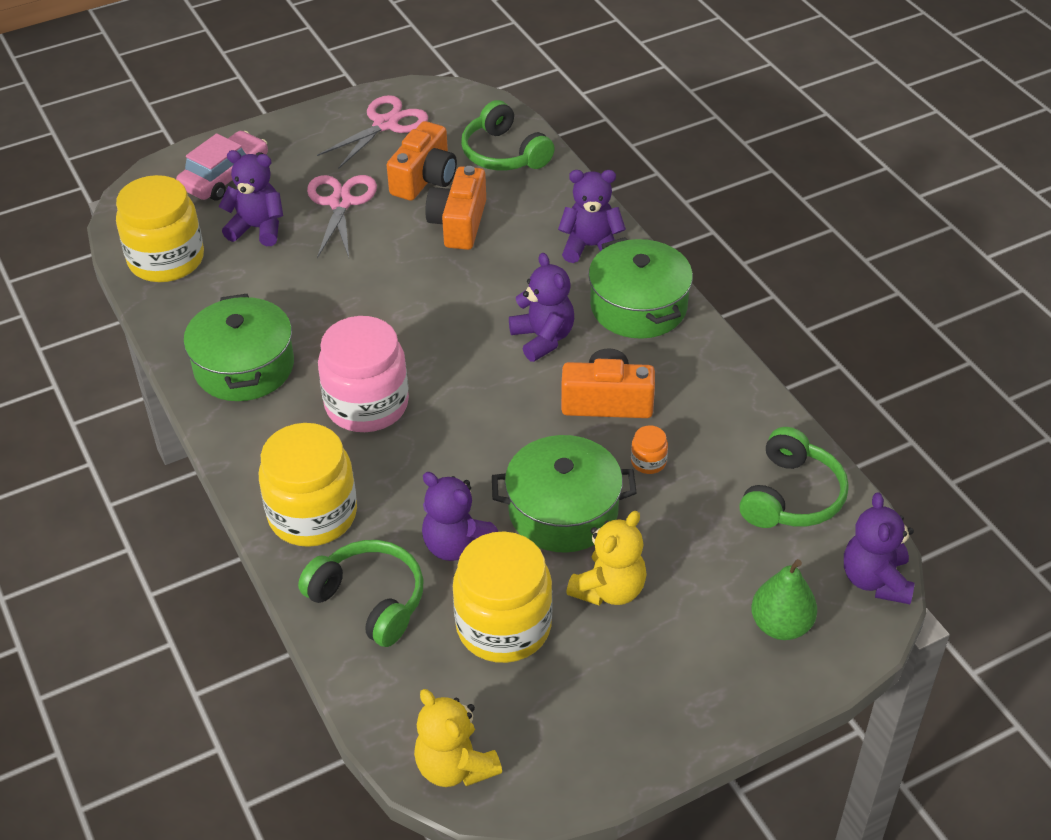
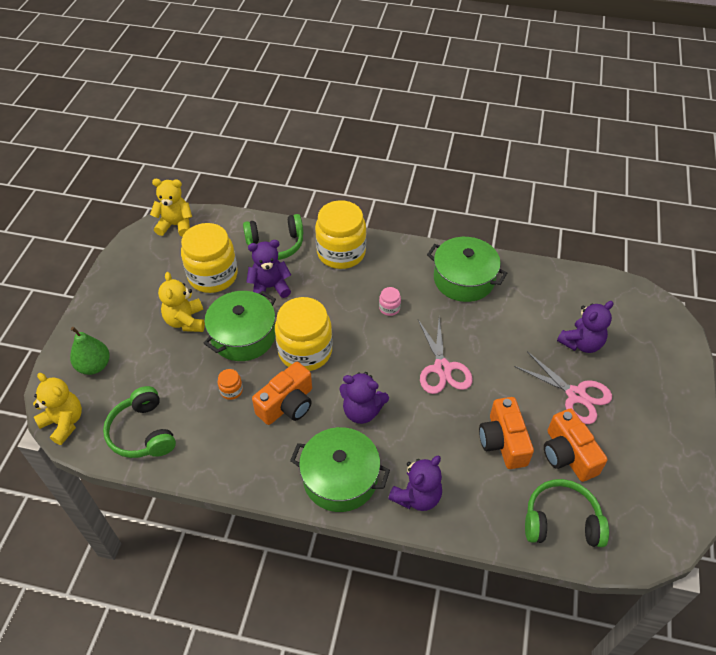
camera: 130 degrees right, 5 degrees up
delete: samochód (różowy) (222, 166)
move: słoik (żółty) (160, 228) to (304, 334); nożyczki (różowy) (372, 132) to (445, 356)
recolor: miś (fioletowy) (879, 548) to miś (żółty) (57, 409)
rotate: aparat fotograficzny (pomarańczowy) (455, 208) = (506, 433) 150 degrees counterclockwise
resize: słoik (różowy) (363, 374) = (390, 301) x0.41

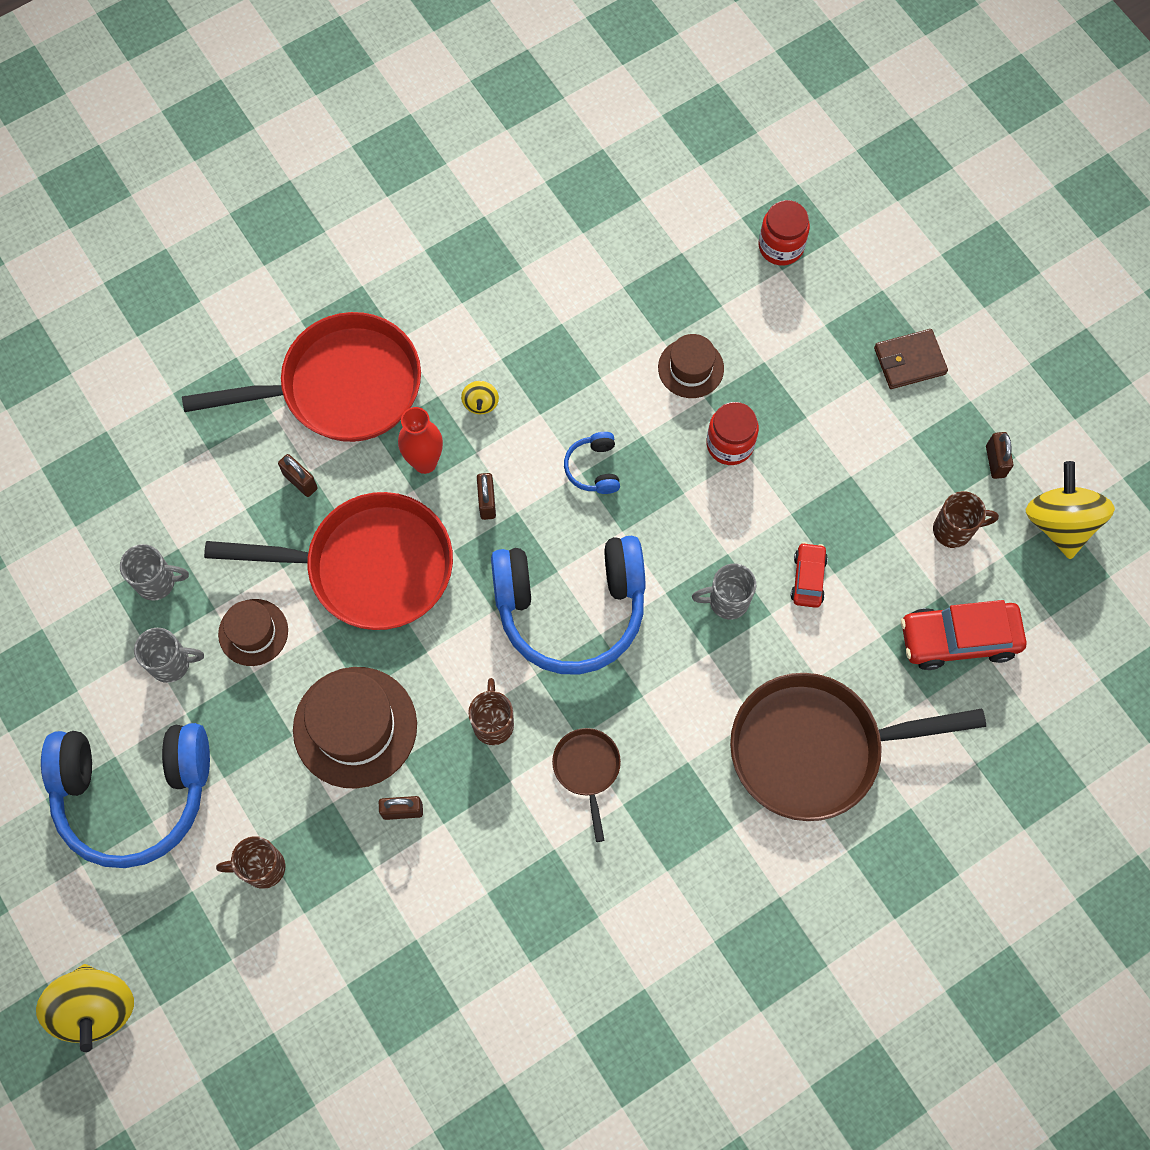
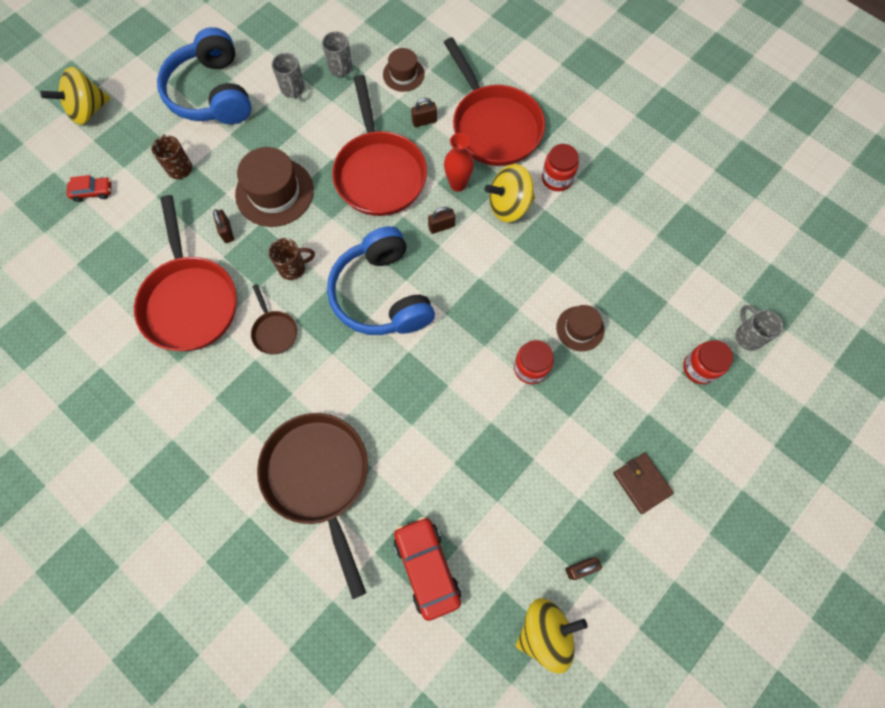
camera: 75 degrees right, 0 degrees up
delete: słuchawki (niebieski) (592, 463); kubek (brązowy) (966, 519)
insert: patelnia (czerwony) (185, 273); słoik (czerwony) (560, 167)
move: kapelusz (brązowy) (253, 632) to (404, 70); kubek (szary) (724, 591) to (759, 328); samochód (czerwony) (809, 575) to (89, 188)
rotate: kłódka (brązowy) (298, 475) = (424, 112) 45 degrees clockwise; patelnia (brązowy) (586, 785) = (274, 319) 90 degrees clockwise
resize: bączek (żółty) (480, 397) = (510, 193) x2.20

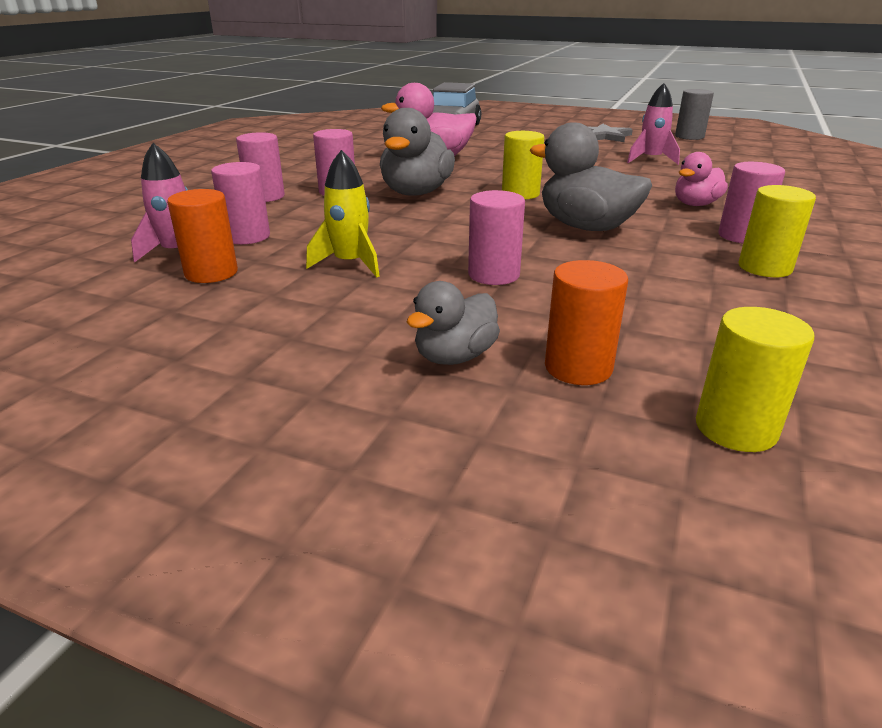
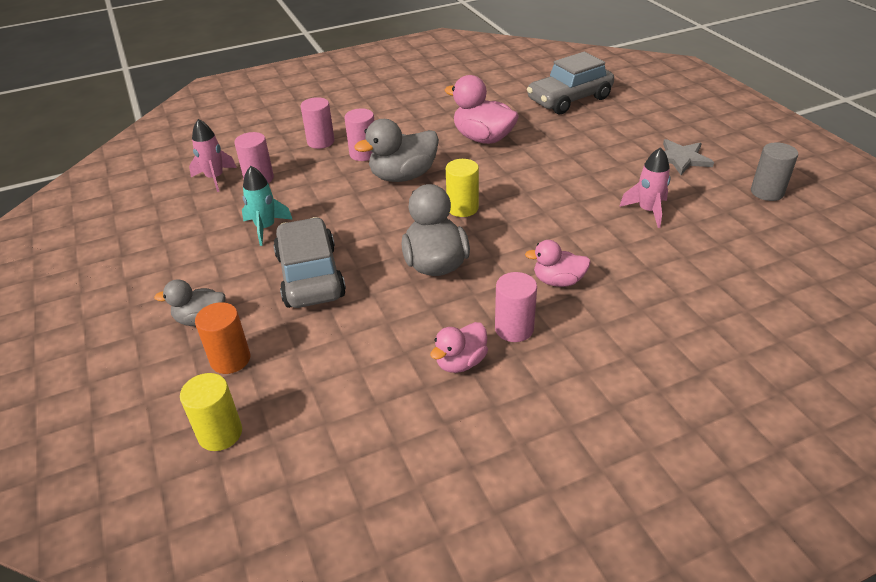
camera: 45 degrees right, 10 degrees up
delete: walec (pomarańczowy) (202, 236)
replace: walec (różowy) (496, 237) to samochód (szary) (309, 262); walec (żółty) (777, 231) to kaczka (różowy) (459, 347)
recolor: rakieta (żółty) (343, 213) to rakieta (turkusowy) (267, 206)

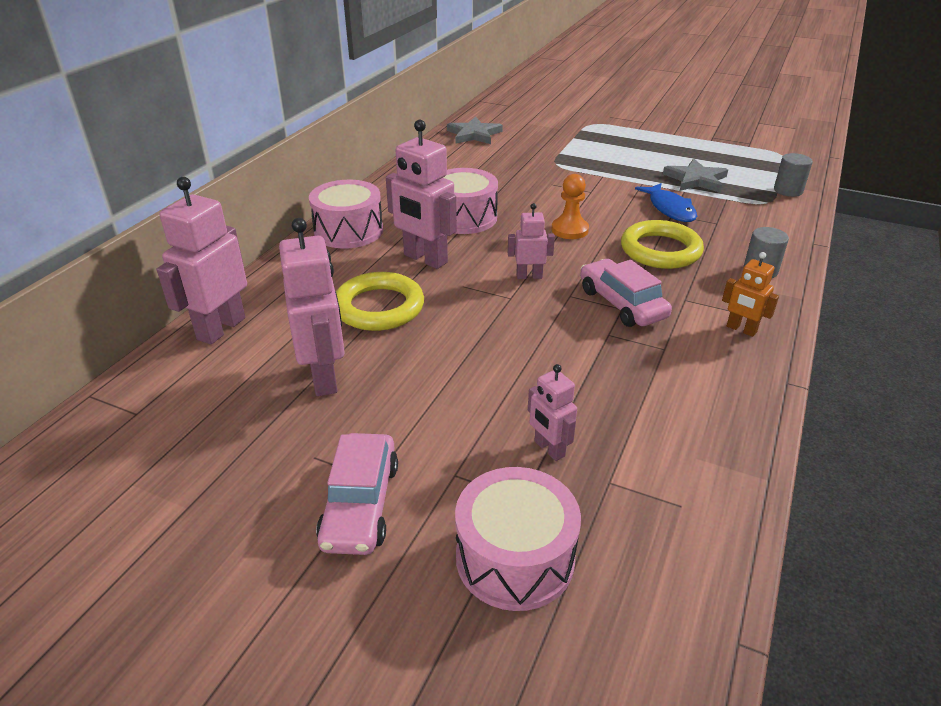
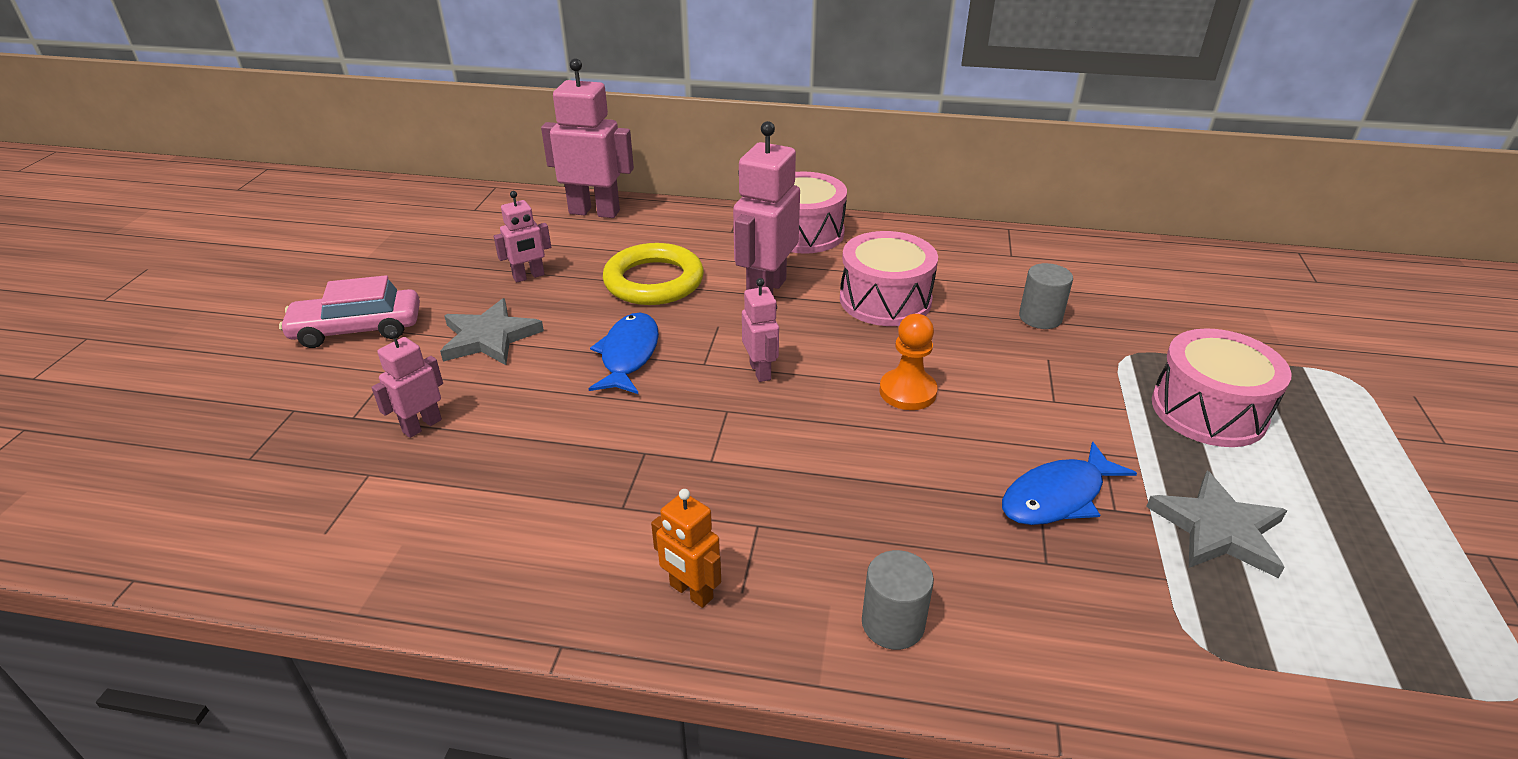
camera: 75 degrees right, 0 degrees up
delete: samochód (różowy) (626, 293); pierścień (żółty) (662, 244)
insert: ryba (niebieski) (624, 353)
move: gwiazda (szary) (475, 130) to (492, 331); bęben (różowy) (518, 539) to (1222, 387); walec (szary) (793, 175) to (1046, 296)
rotate: robot (pomarańczowy) (750, 294) = (686, 548) 75 degrees counterclockwise
resize: robot (różowy) (312, 307) = (522, 237) x0.55

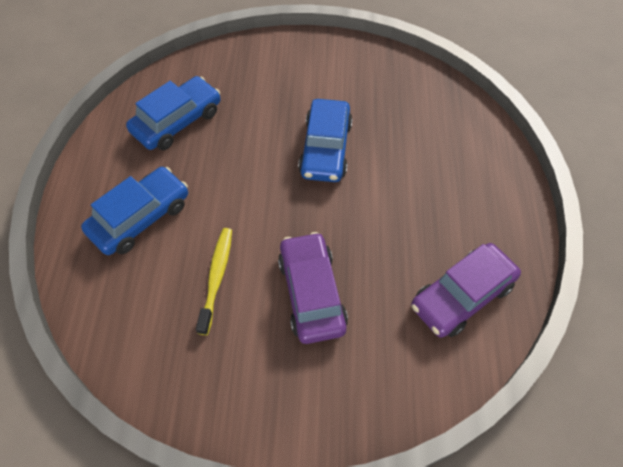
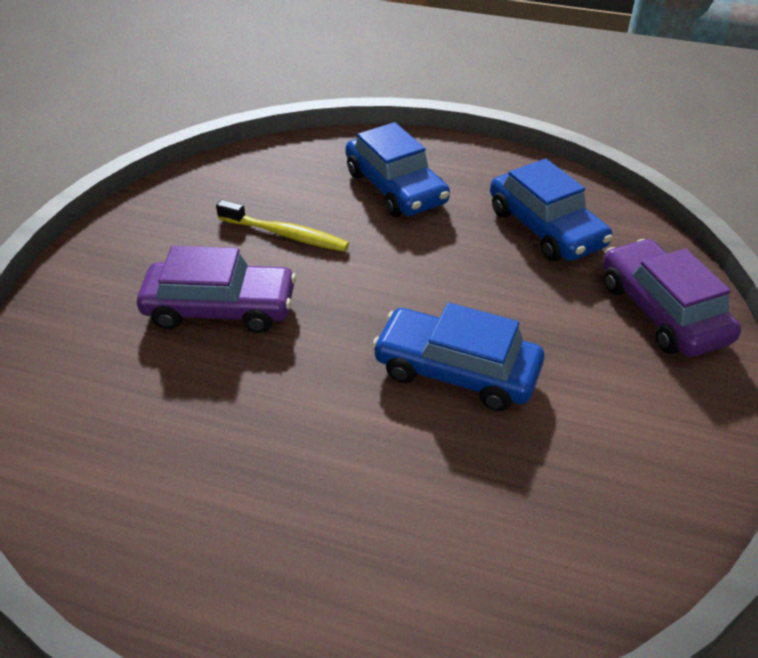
camera: 105 degrees right, 15 degrees down
move: samochód (fioletowy) (466, 290) to (672, 298)

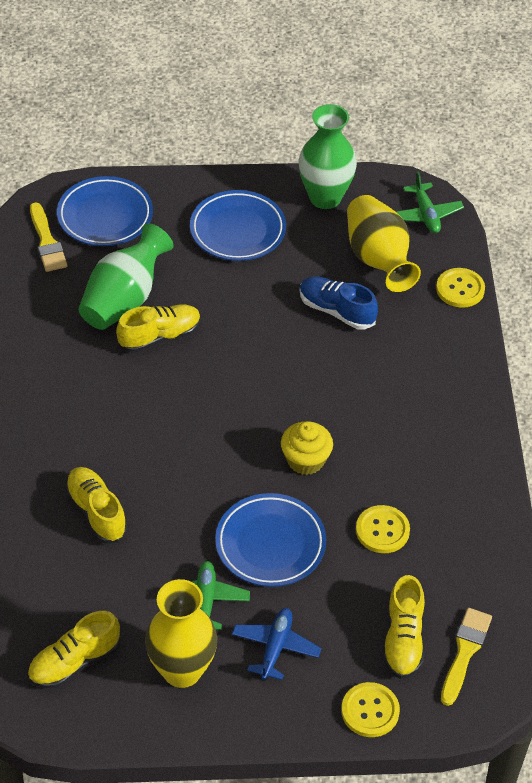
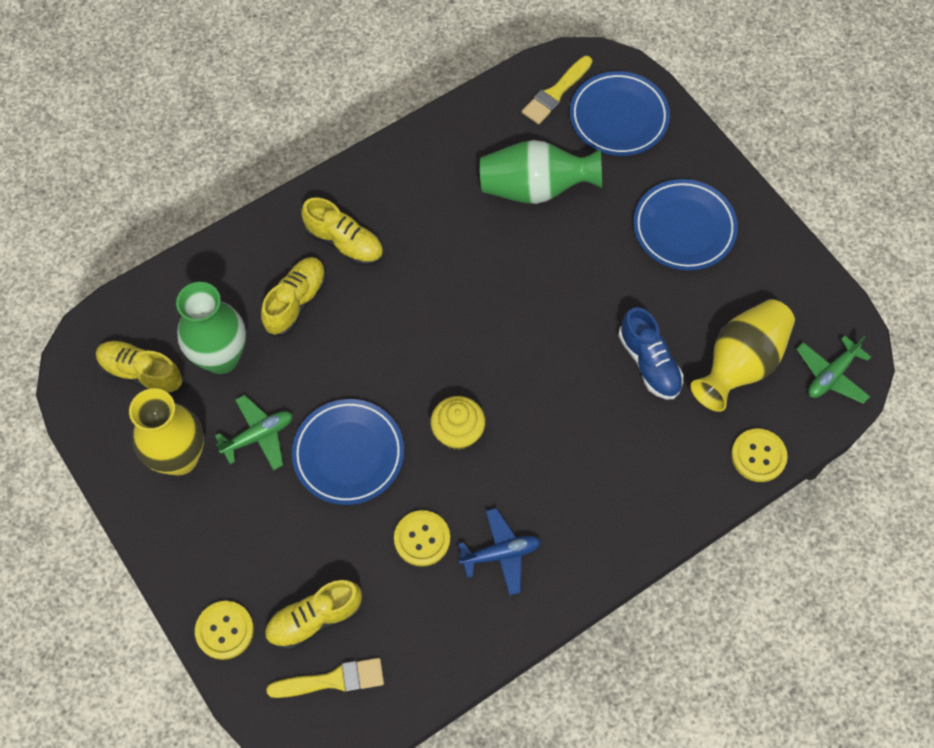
camera: 60 degrees right, 15 degrees up
move: but (żółty) (158, 328) to (342, 232); samolot (niebieski) (276, 644) to (499, 552); wazon (zielony) (327, 156) to (211, 328)
rotate: but (niebieski) (339, 303) = (650, 353) 150 degrees clockwise

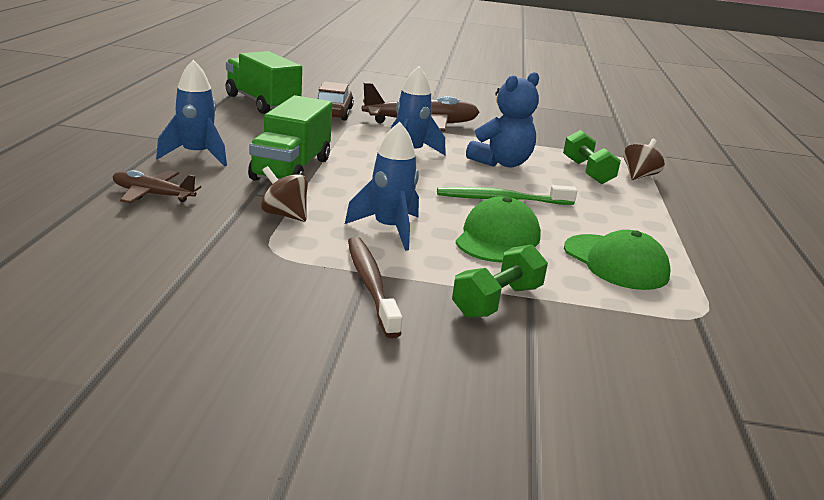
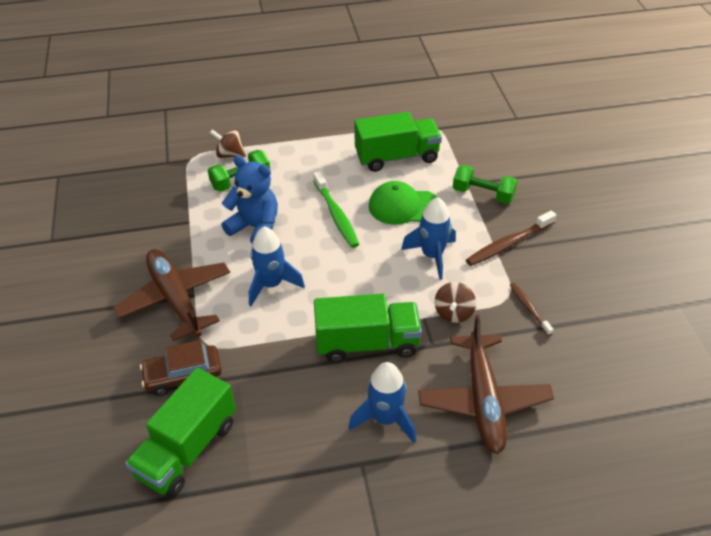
camera: 105 degrees left, 20 degrees up
insert: szczoteczka do zębów (brązowy) (532, 309)
replace: czapka (zielony) (617, 260) to ciężarówka (zielony) (398, 142)
resize: samolot (brązowy) (157, 186) = (486, 384) x1.82

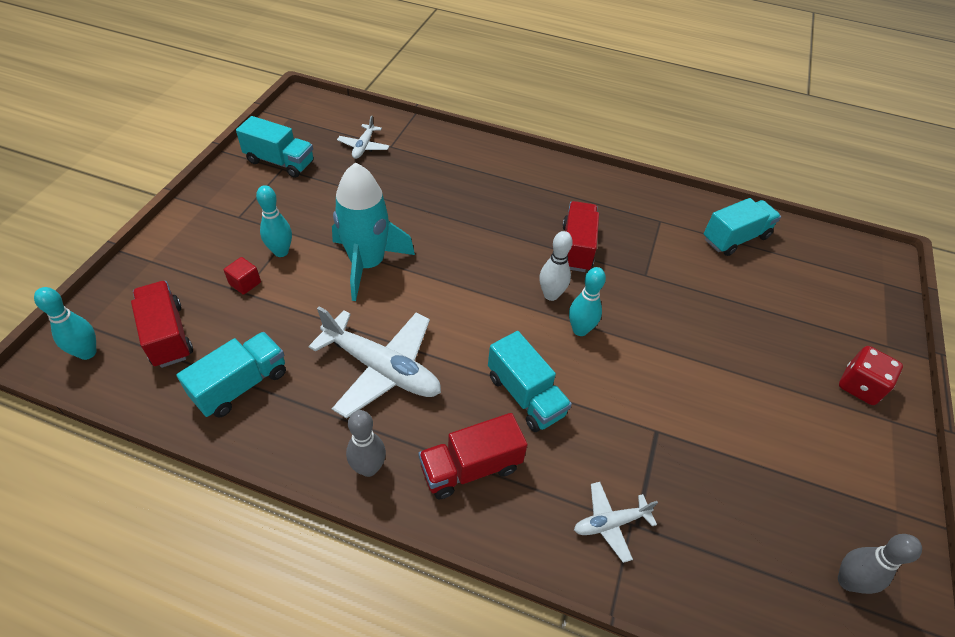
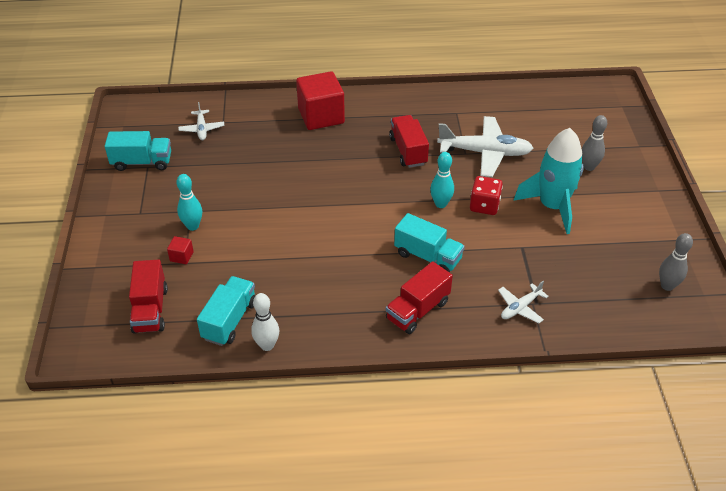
camera: 20 degrees left, 5 degrees down
delete: kręgiel (turkusowy) (65, 323); ciężarówka (turkusowy) (742, 227)
insert: sześcian (czerwony) (320, 100)
move: samolot (biały) (374, 362) to (485, 146); rakieta (turkusowy) (373, 232) to (548, 181); kręgiel (szary) (366, 443) to (594, 143); kręgiel (biały) (556, 266) to (265, 322); kostka do gry (czerwony) (871, 375) to (486, 195)
rotate: ciężarówka (czerwony) (162, 324) = (148, 297) 135 degrees counterclockwise

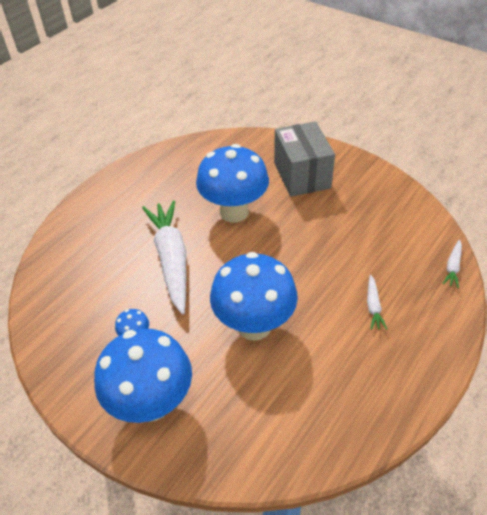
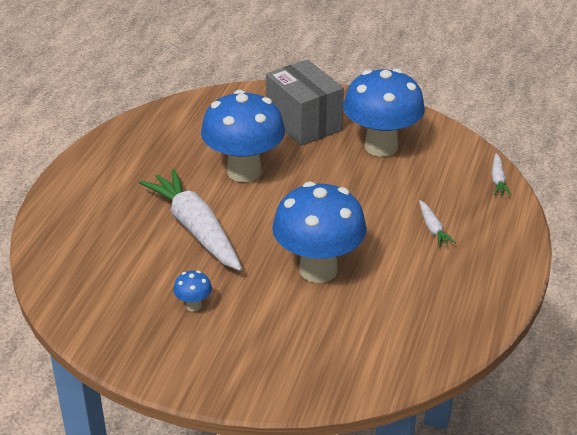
camera: 20 degrees left, 10 degrees down
move: grzyb (niebieski) (143, 375) to (384, 112)

